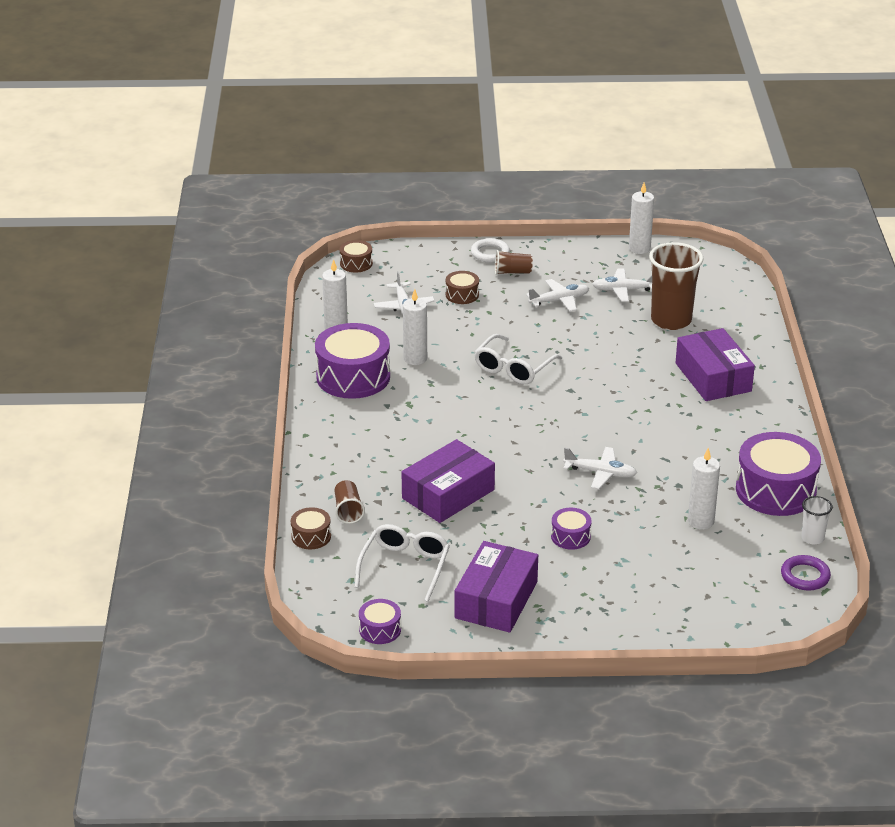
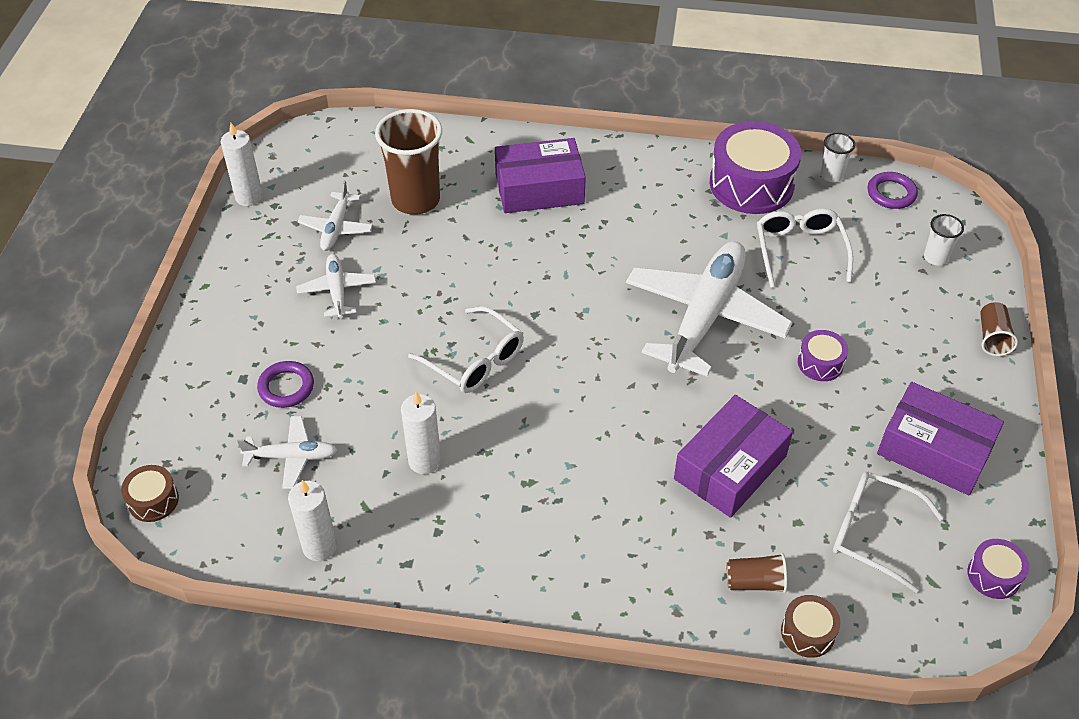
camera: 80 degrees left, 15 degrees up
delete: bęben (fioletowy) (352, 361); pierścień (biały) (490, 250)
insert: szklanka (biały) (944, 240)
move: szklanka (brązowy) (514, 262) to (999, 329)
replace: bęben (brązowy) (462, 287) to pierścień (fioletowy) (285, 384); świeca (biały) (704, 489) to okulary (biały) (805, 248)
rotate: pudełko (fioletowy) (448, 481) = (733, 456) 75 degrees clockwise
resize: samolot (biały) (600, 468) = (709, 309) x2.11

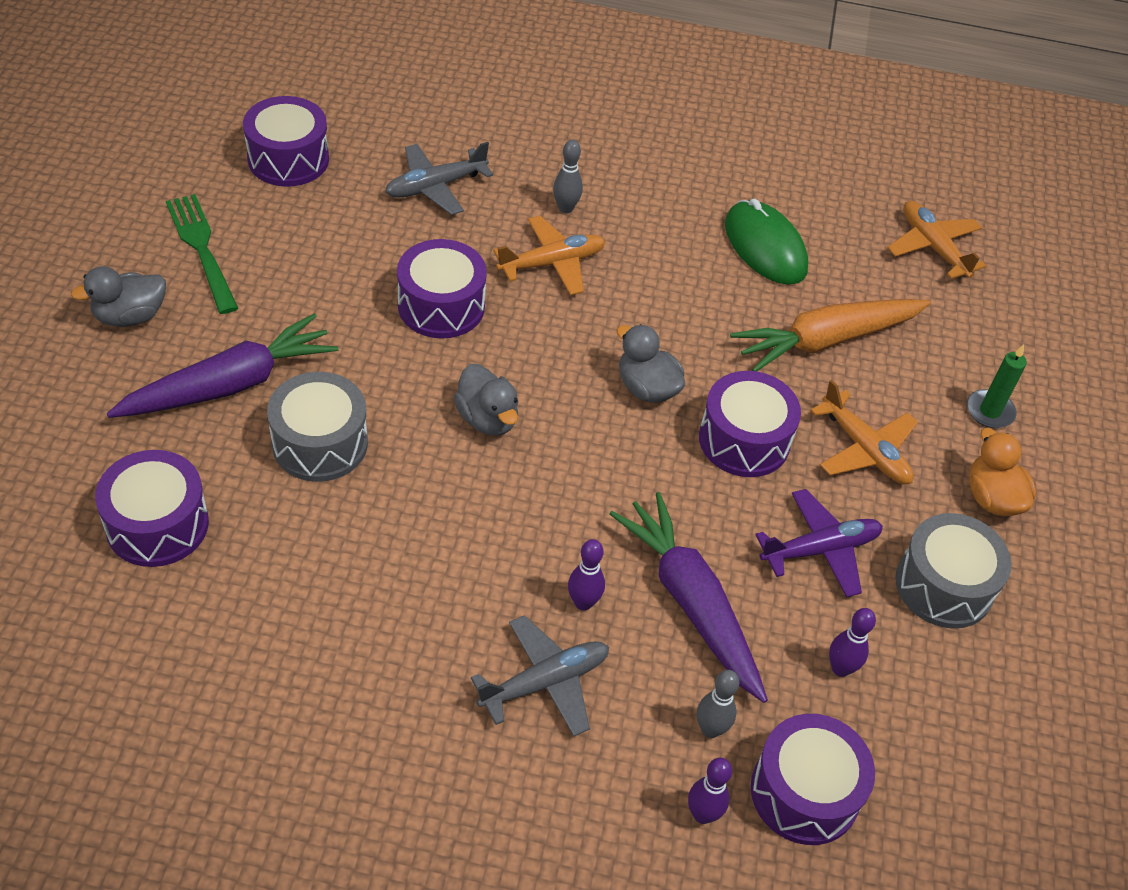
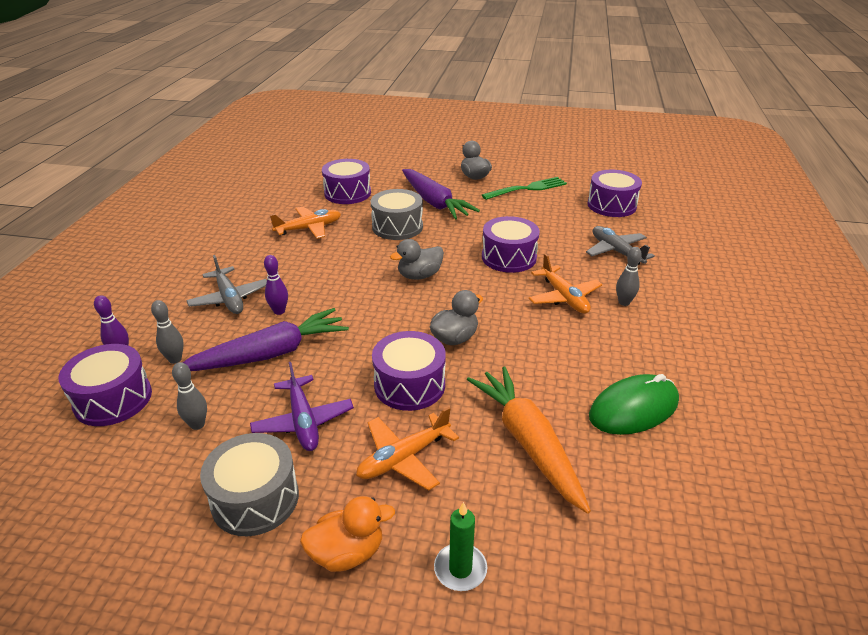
camera: 95 degrees right, 15 degrees down
move: samolot (pomarańczowy) (936, 240) to (305, 223)
recolor: kręgiel (fioletowy) (852, 642) to kręgiel (szary) (189, 396)

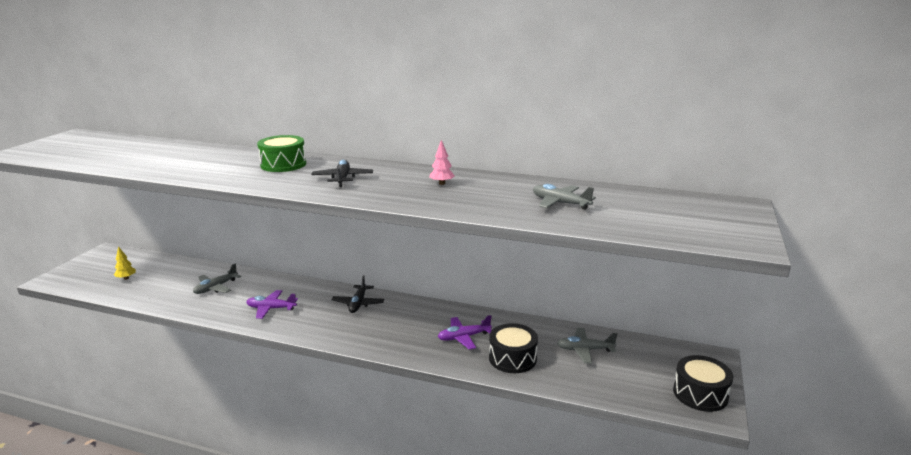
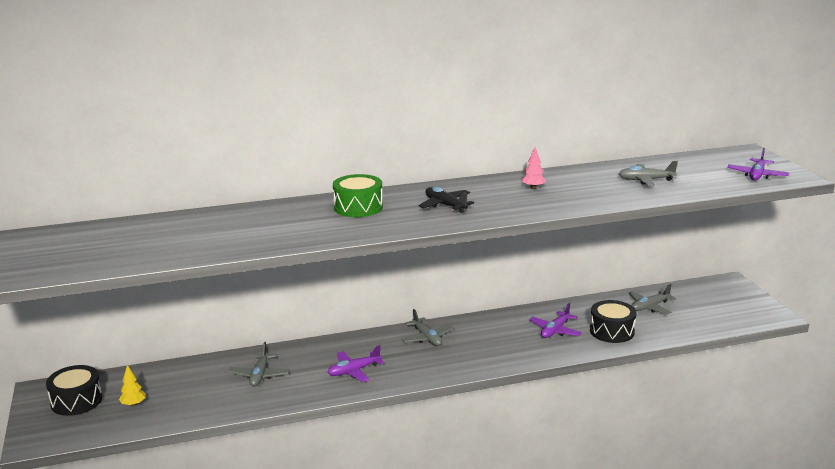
camera: 35 degrees left, 0 degrees up
insert: samolot (fioletowy) (758, 164)
move: bęben (czarny) (703, 383) to (74, 390)
recolor: samolot (czarny) (357, 294) to samolot (szary) (427, 327)

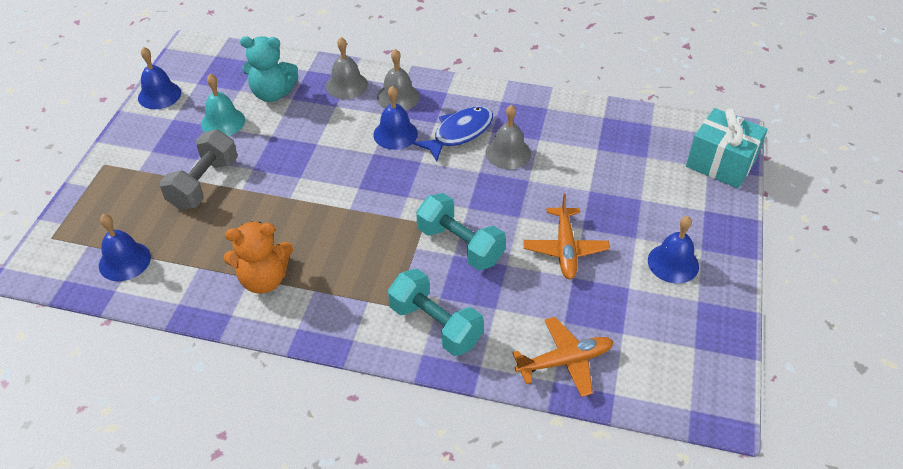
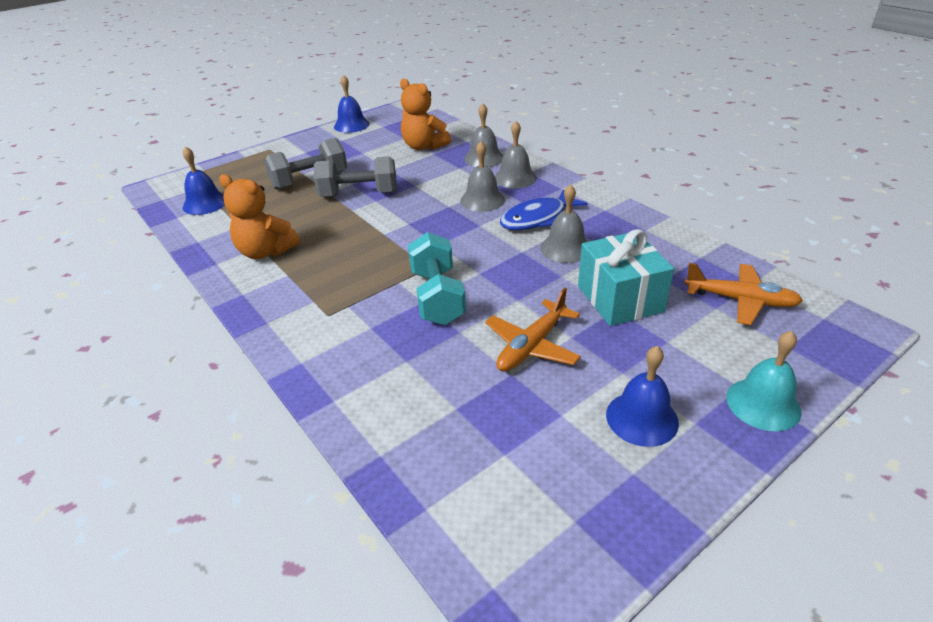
camera: 40 degrees right, 10 degrees down
delete: hantel (turkusowy) (436, 312)
insert: hantel (szary) (355, 176)
move: dzwonek (turkusowy) (223, 105) to (763, 381); samolot (pomarańczowy) (562, 357) to (743, 294); prezent (turkusowy) (727, 148) to (626, 277)
recolor: miś (turkusowy) (269, 69) to miś (pomarańczowy) (425, 114); dzwonek (niebieski) (395, 118) to dzwonek (szary) (482, 176)
rotate: ryba (niebieski) (453, 134) = (544, 210) 150 degrees clockwise

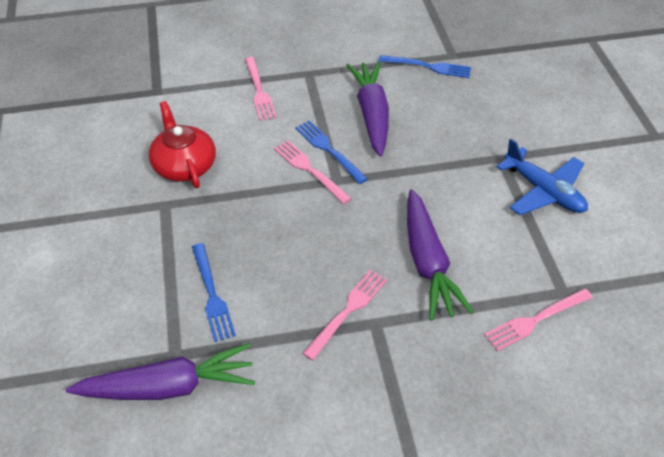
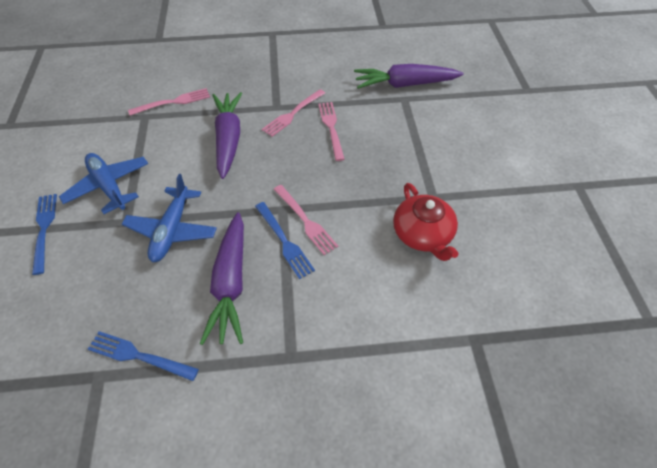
camera: 175 degrees left, 5 degrees up
insert: samolot (niebieski) (169, 218)
move: widelec (niebieski) (214, 292) to (44, 234); widelec (różowy) (261, 89) to (331, 131)

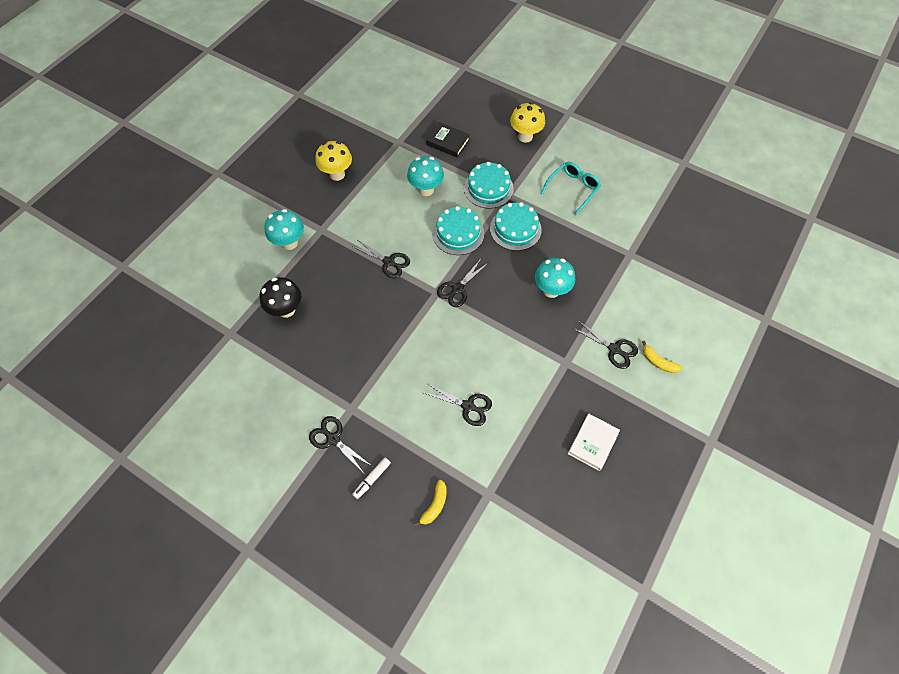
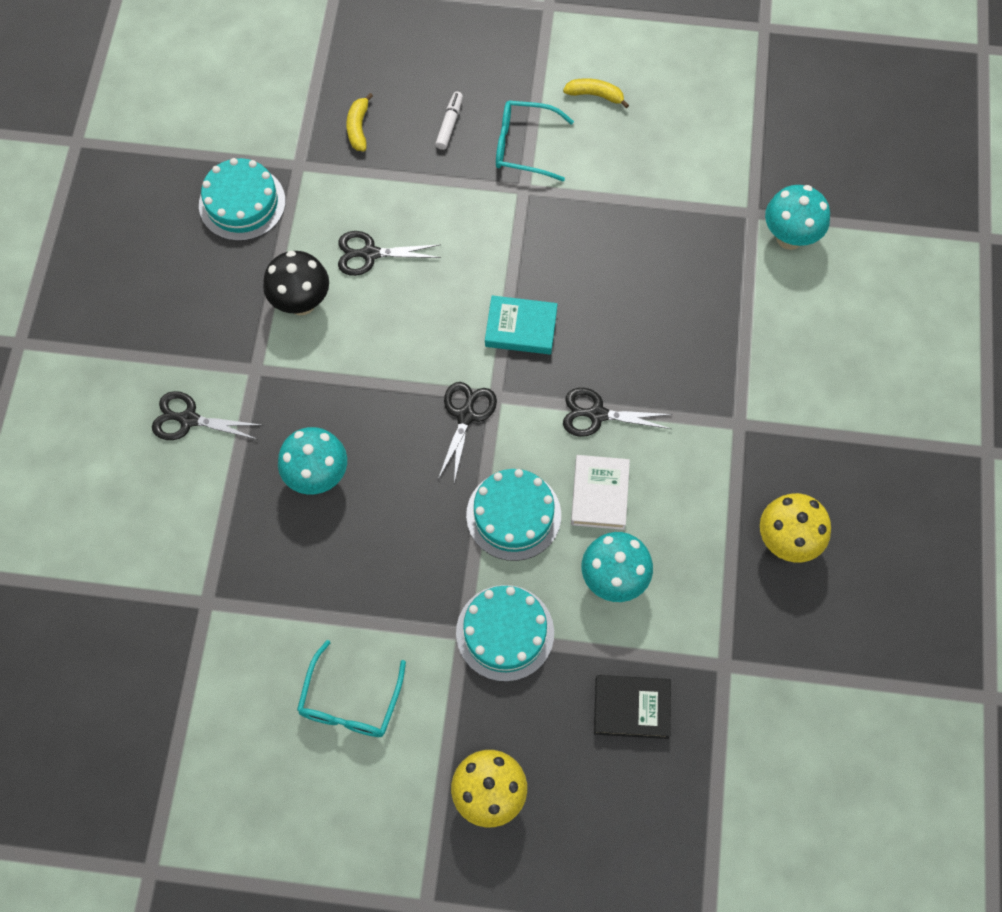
camera: 155 degrees right, 5 degrees up
insert: książka (turkusowy) (521, 325)
move: grzyb (czarny) (280, 297) to (296, 283); grzyb (turkusowy) (284, 229) to (797, 217); tort (turkusowy) (516, 226) to (242, 199); książka (biały) (594, 442) to (600, 492); banan (żółty) (662, 356) to (596, 93)
replace: nożyczki (czarny) (340, 444) to okulary (turkusowy) (535, 141)

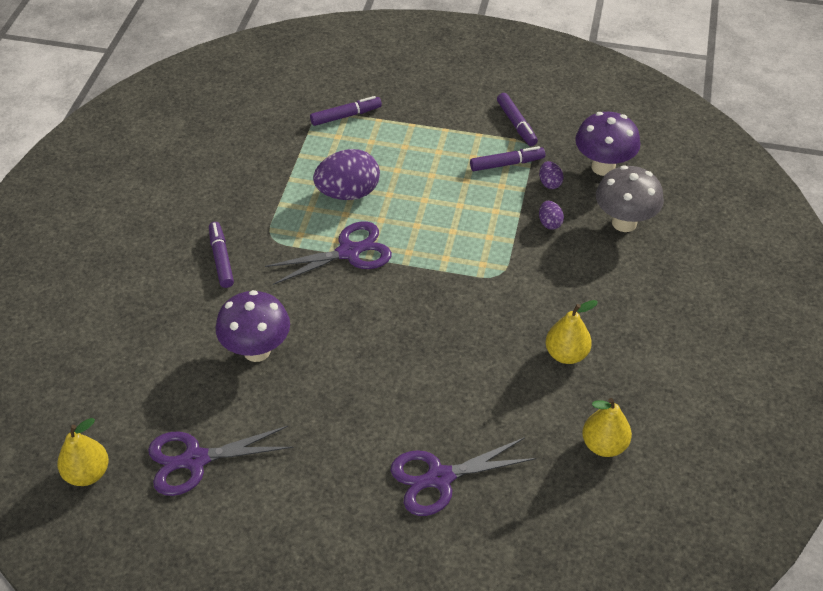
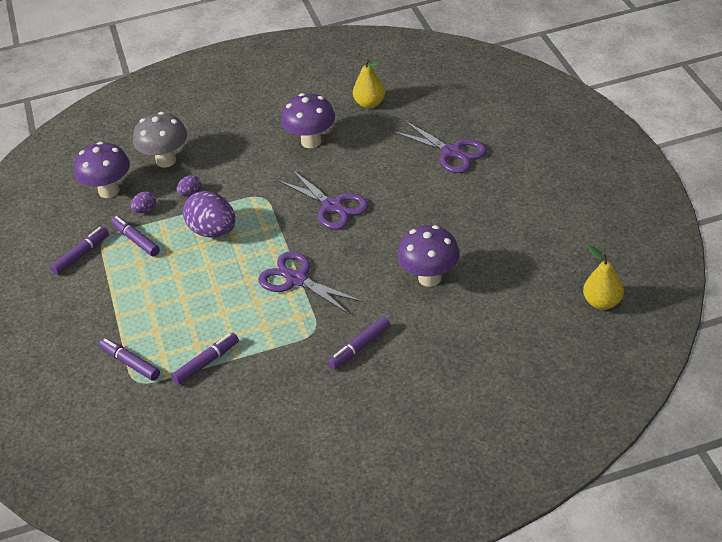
camera: 115 degrees left, 5 degrees down
insert: flamaster (fioletowy) (205, 359)
move: nożyczki (fioletowy) (221, 461) to (323, 200); jajko (fioletowy) (346, 174) to (209, 214)
replace: gruszka (żółty) (572, 332) to grzyb (fioletowy) (308, 120)

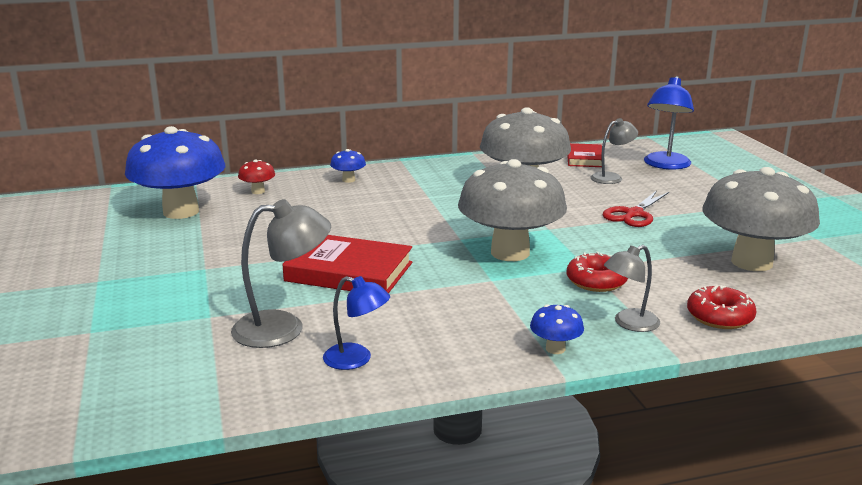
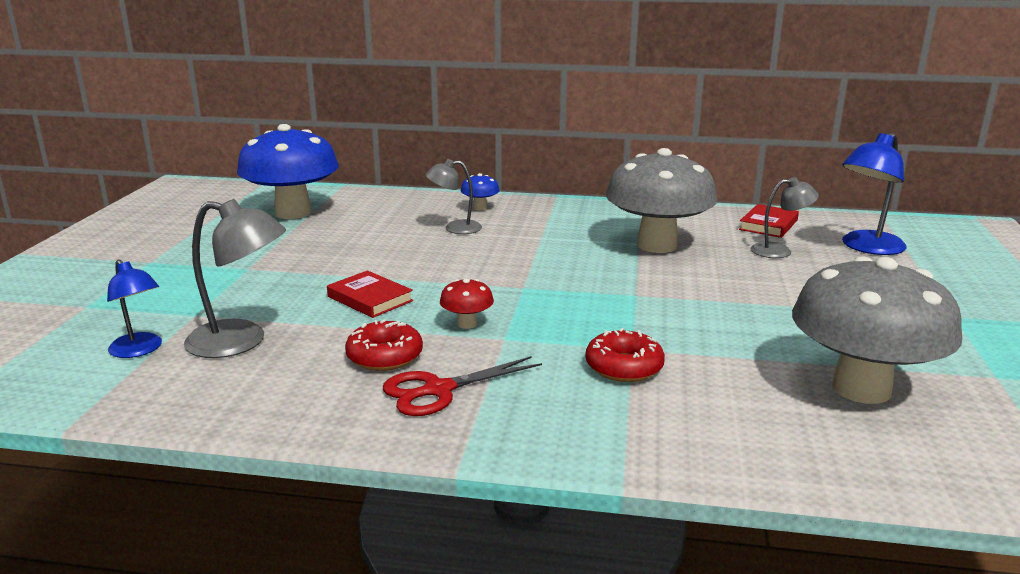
camera: 25 degrees right, 0 degrees up
delete: grzyb (szary) (512, 210); grzyb (niebieski) (557, 329)
move: grzyb (czerwony) (256, 176) to (467, 303); lampka (niebieski) (356, 323) to (134, 308); nożyczki (czerwony) (636, 208) to (462, 386); lampka (szary) (632, 288) to (454, 196); donut (czerwony) (722, 307) to (384, 345)
resize: książka (czerwony) (347, 264) = (370, 294) x0.59

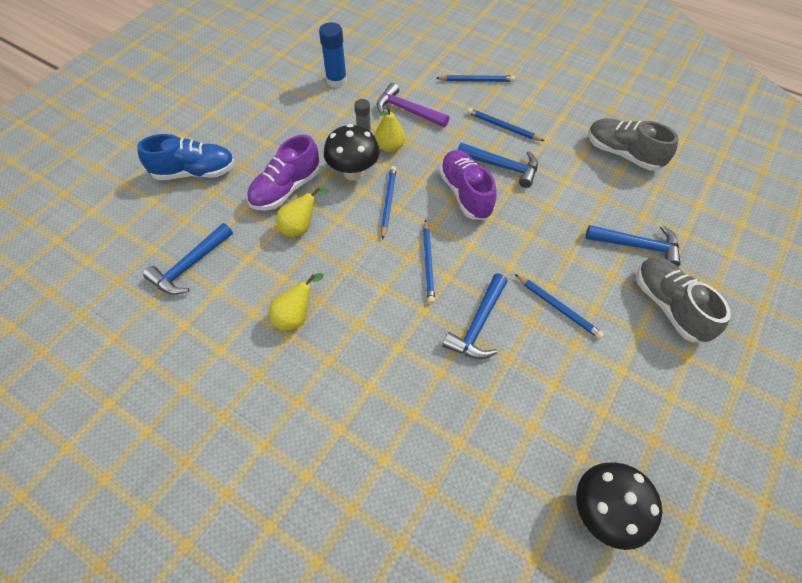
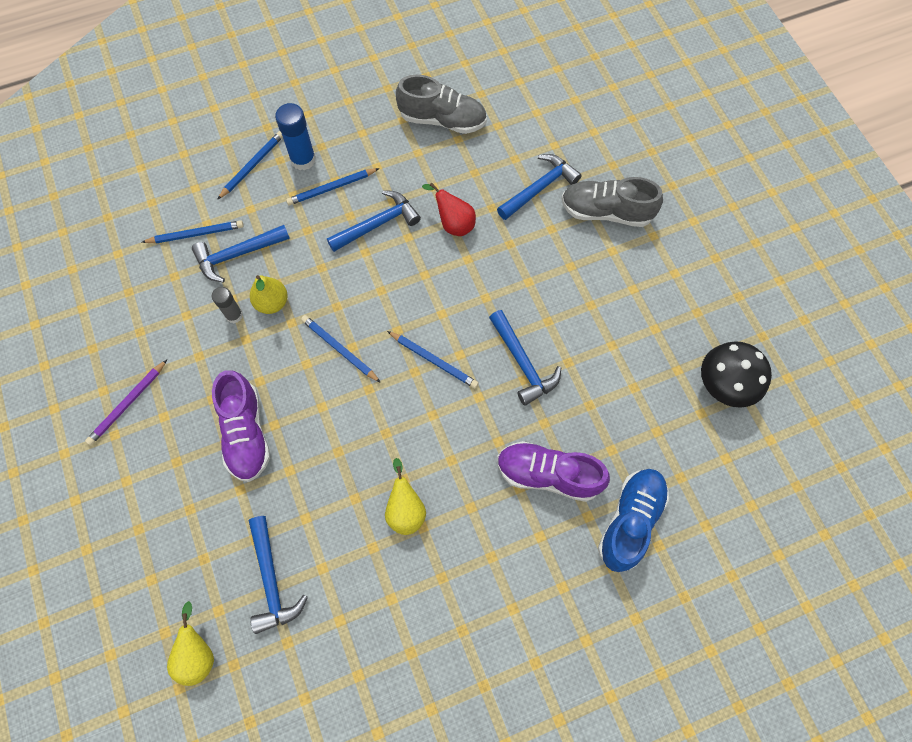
camera: 55 degrees left, 10 degrees up
delete: grzyb (czarny) (352, 152)
insert: ołówek (fioletowy) (126, 403); gruszka (czerwony) (449, 209)
move: but (niebieski) (186, 157) to (633, 520); gruszka (żółty) (302, 212) to (190, 643); klej w sztyfcie (niebieski) (333, 54) to (295, 136); but (fioletowy) (468, 185) to (553, 471); ołówek (niebieski) (559, 306) to (193, 231)
recolor: młotek (fioletowy) (413, 105) to młotek (niebieski) (241, 253)
rotate: but (szary) (633, 144) = (441, 104) 150 degrees counterclockwise

